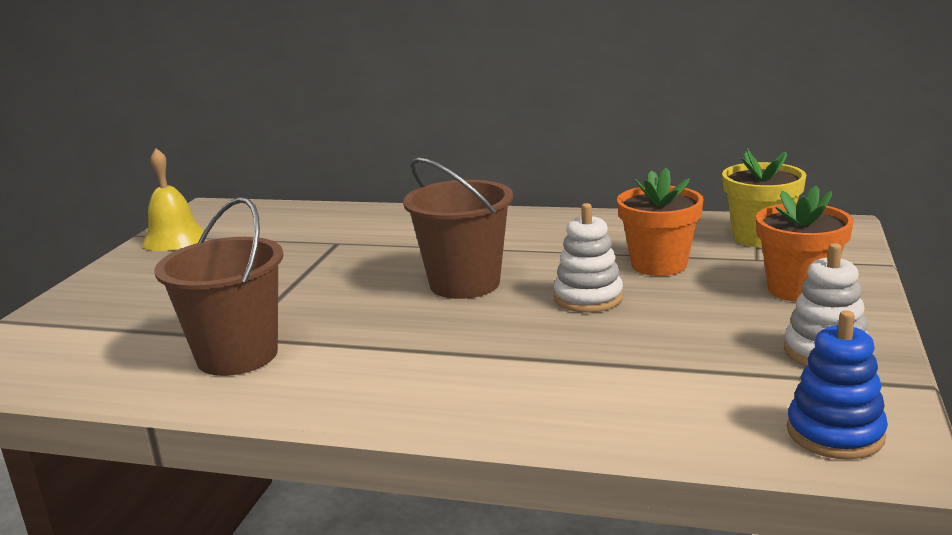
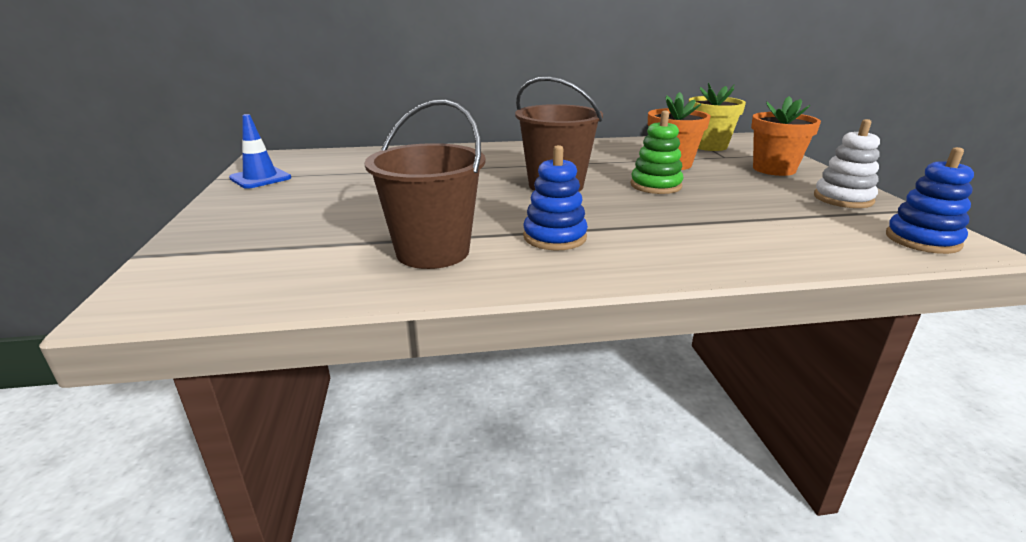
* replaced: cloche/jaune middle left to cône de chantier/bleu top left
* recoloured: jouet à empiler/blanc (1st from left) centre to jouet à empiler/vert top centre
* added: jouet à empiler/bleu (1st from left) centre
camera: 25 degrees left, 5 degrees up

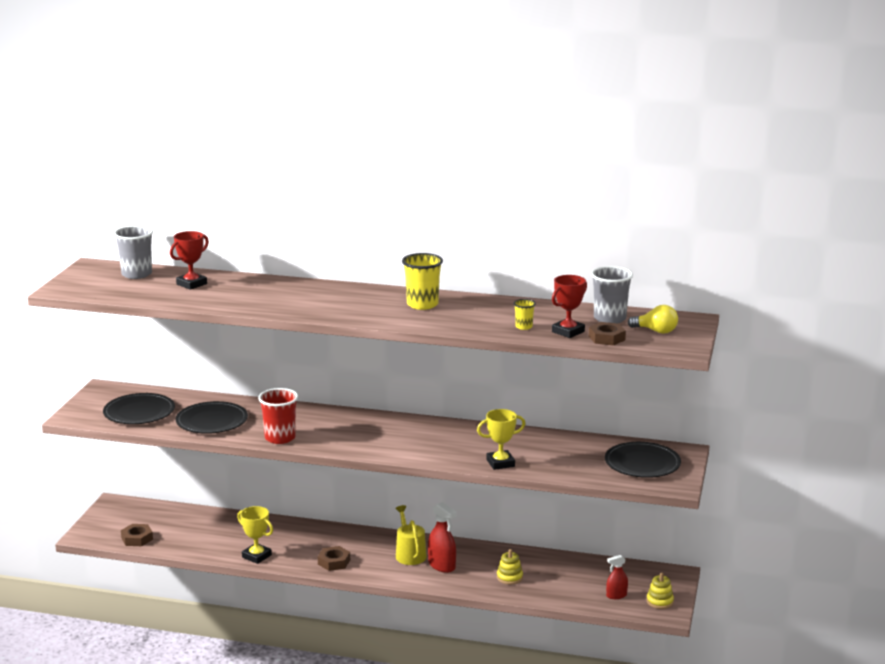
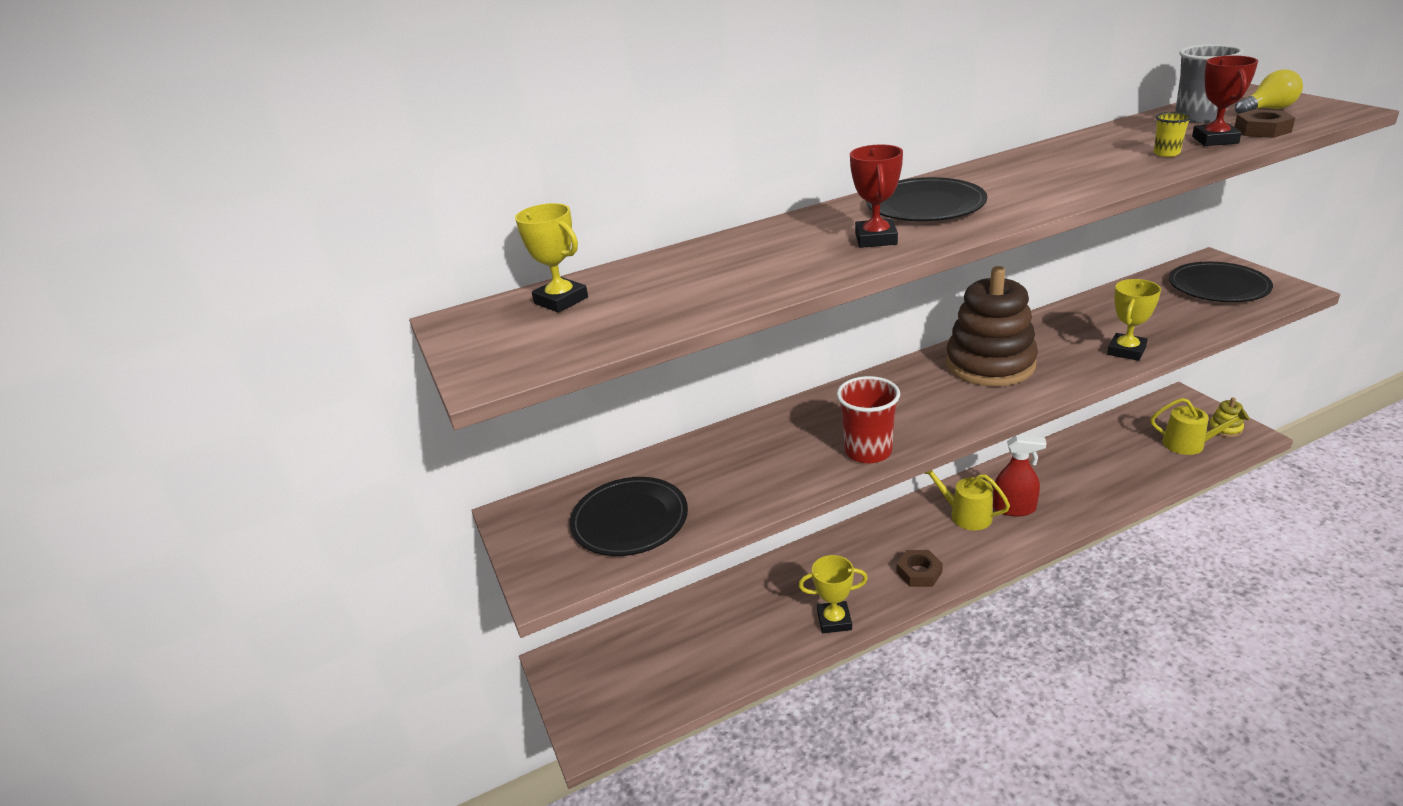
* replaced: gobelet/gris (1st from left) middle left to trophée/jaune (1st from left) top centre
* moved: trophée/rouge (1st from left) middle left to top centre
* removed: gobelet/jaune (1st from left) centre
* moved: assiette/noir (2nd from left) middle left to top centre
* removed: écrou/marron (1st from left) bottom left
* removed: jouet à empiler/jaune (1st from left) bottom centre
* replaced: vaporisateur/rouge (2nd from left) bottom right to arrosoir/jaune (2nd from left) middle right
* added: jouet à empiler/marron middle right
camera: 35 degrees left, 10 degrees up

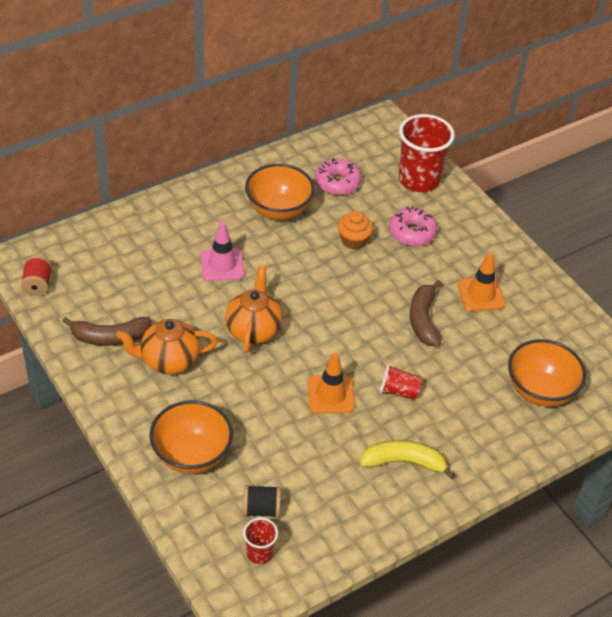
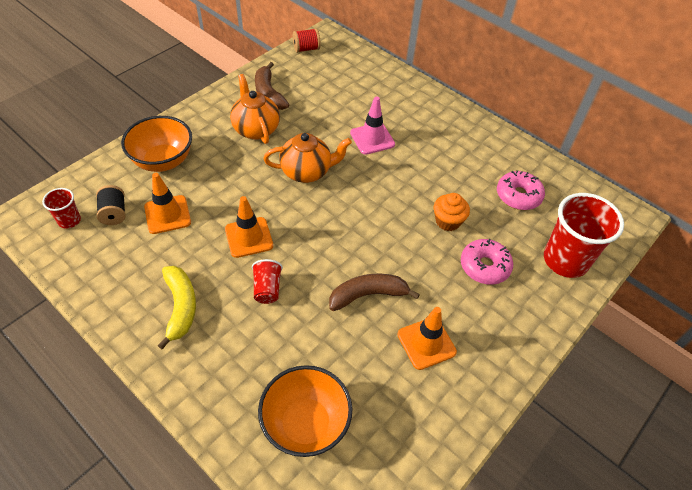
* removed: bol/orange (2nd from left) top centre
* added: cône de chantier/orange (1st from left) middle left
camera: 75 degrees right, 5 degrees up

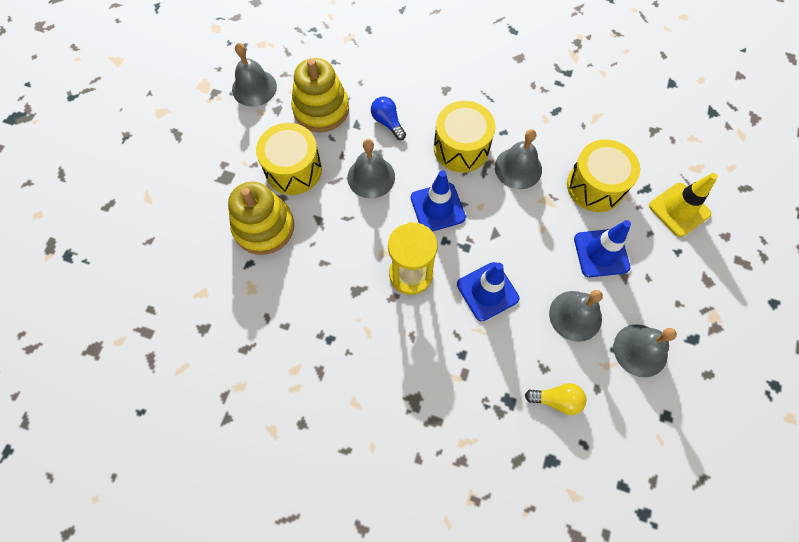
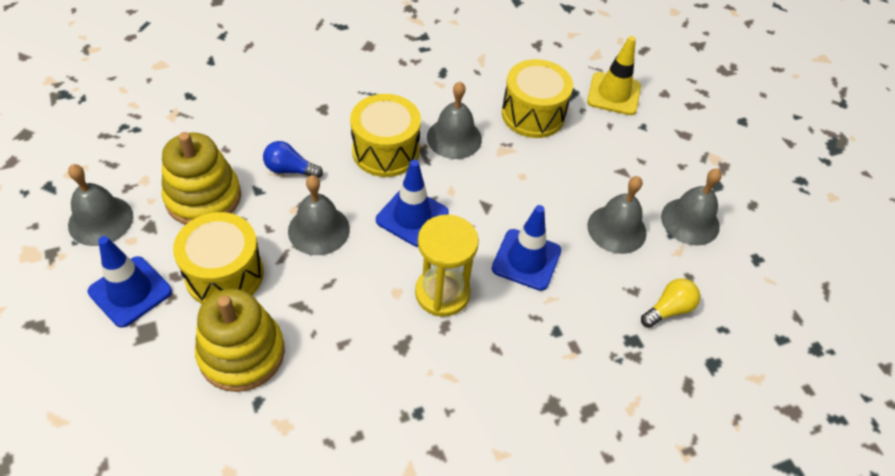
* moved: cône de chantier/bleu (3rd from left in the first image) middle right to cône de chantier/bleu (1st from left) middle left
camera: 45 degrees left, 15 degrees down

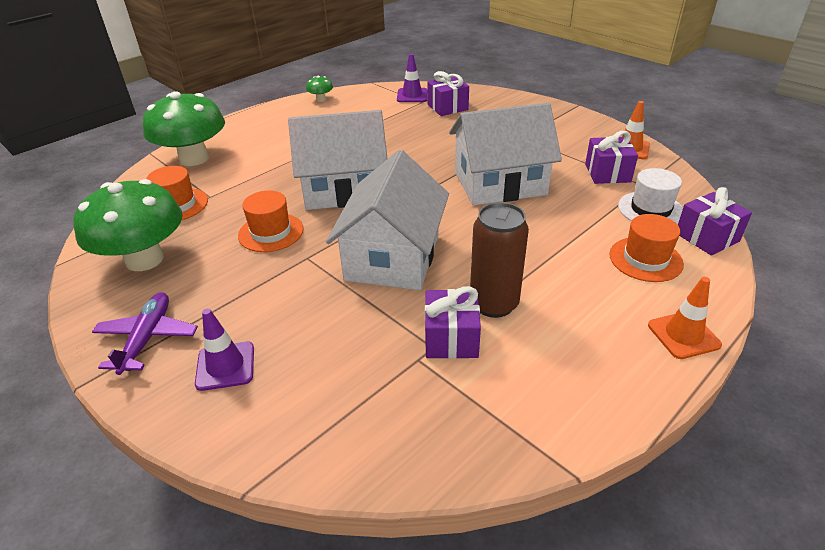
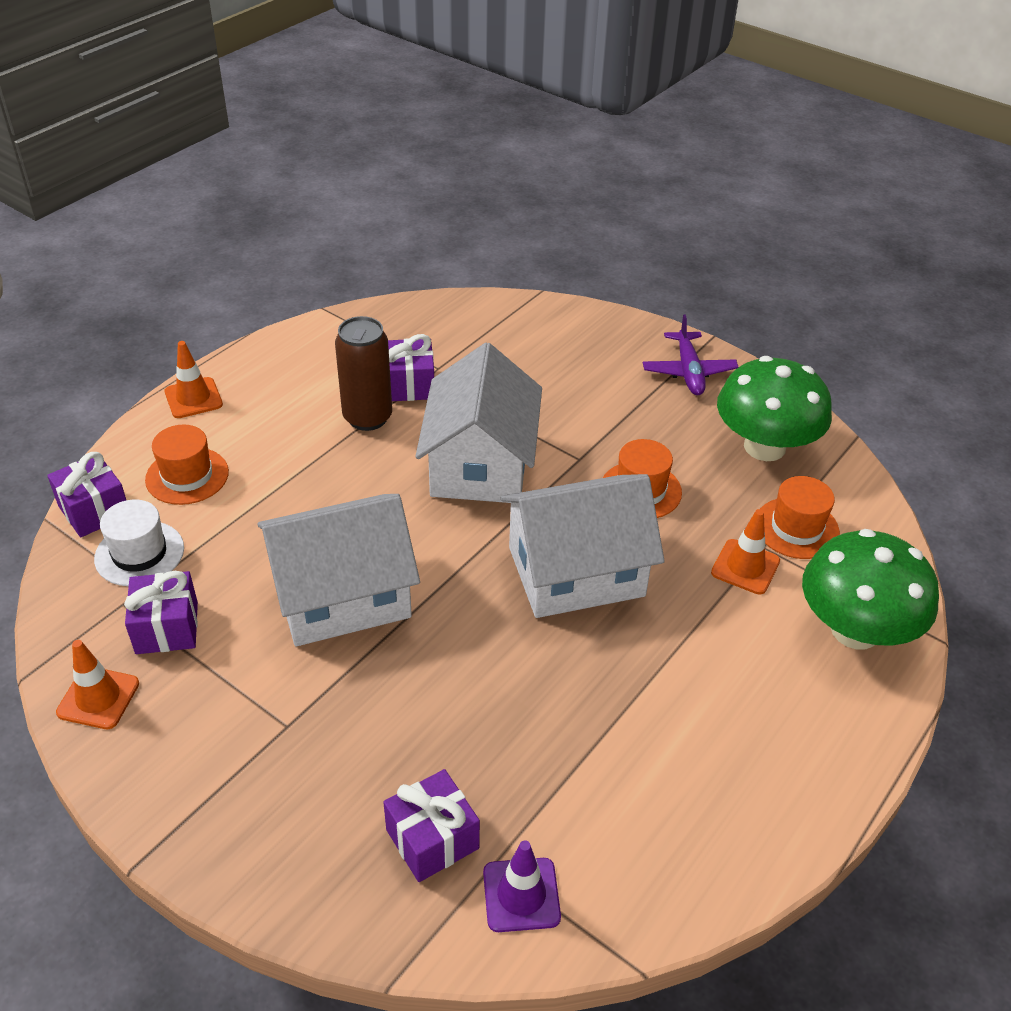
* removed: champignon/vert (3rd from left) top centre
* removed: cône de chantier/violet (1st from left) middle left
* added: cône de chantier/orange (3rd from left) middle right
camera: 170 degrees right, 5 degrees up

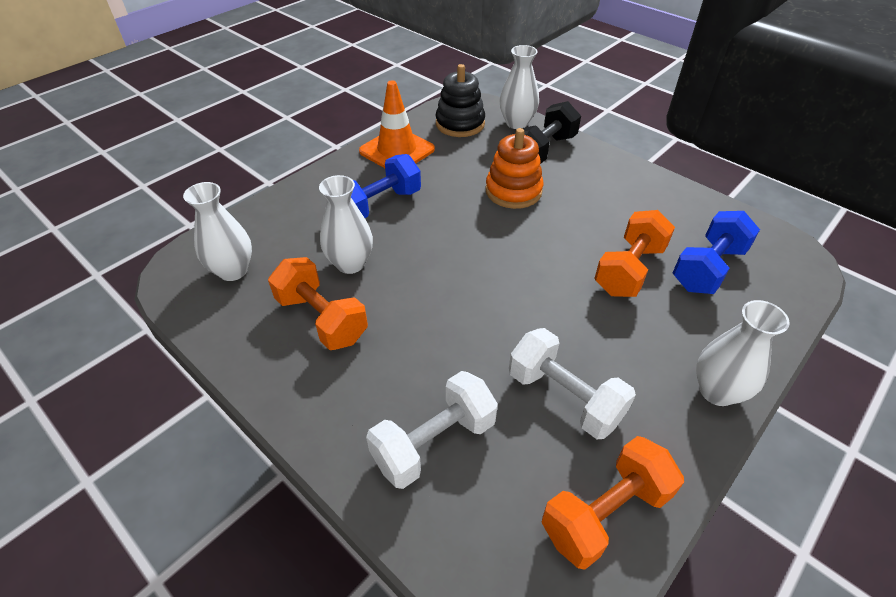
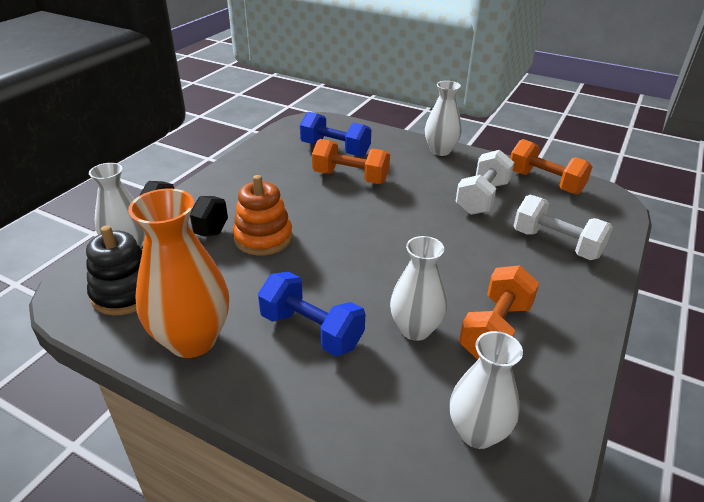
* replaced: cône de chantier/orange top centre to vase/orange middle left
camera: 105 degrees left, 10 degrees down

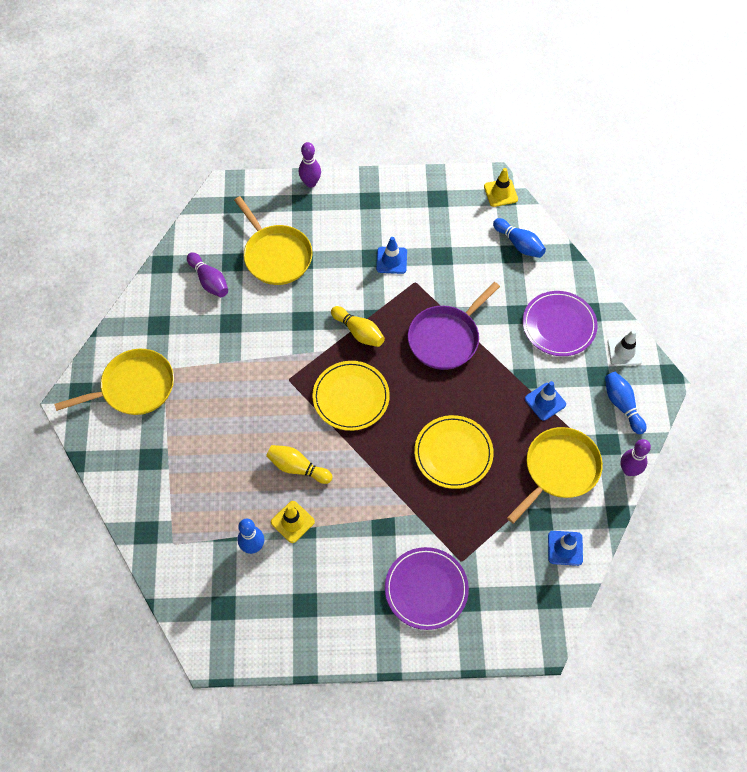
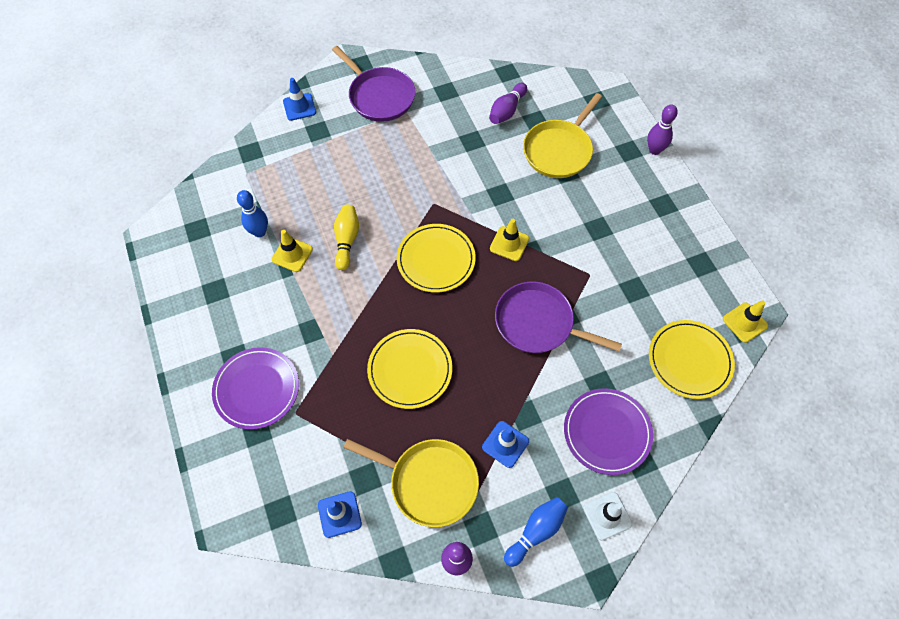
* replaced: quille/bleu (2nd from left) top right to assiette/jaune (3rd from left) middle right
* moved: cône de chantier/bleu (1st from left) top centre to top left
* replaced: quille/jaune (2nd from left) centre to cône de chantier/jaune (2nd from left) centre
* recoloured: poêle/jaune (1st from left) middle left to poêle/violet (1st from left) top centre
camera: 70 degrees right, 0 degrees up

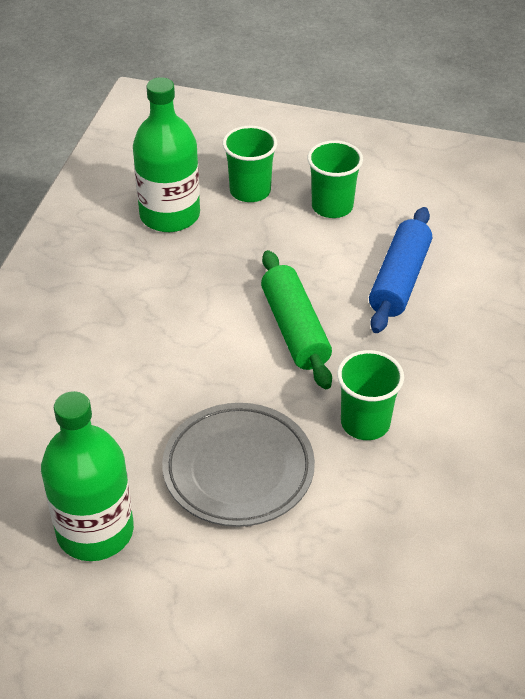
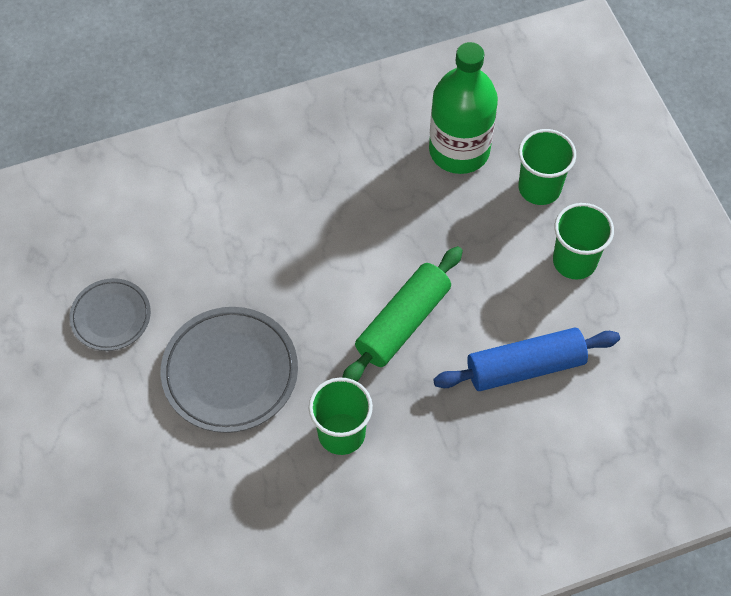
* replaced: bouteille/vert (1st from left) bottom left to assiette/gris (1st from left) middle left
camera: 55 degrees right, 15 degrees up

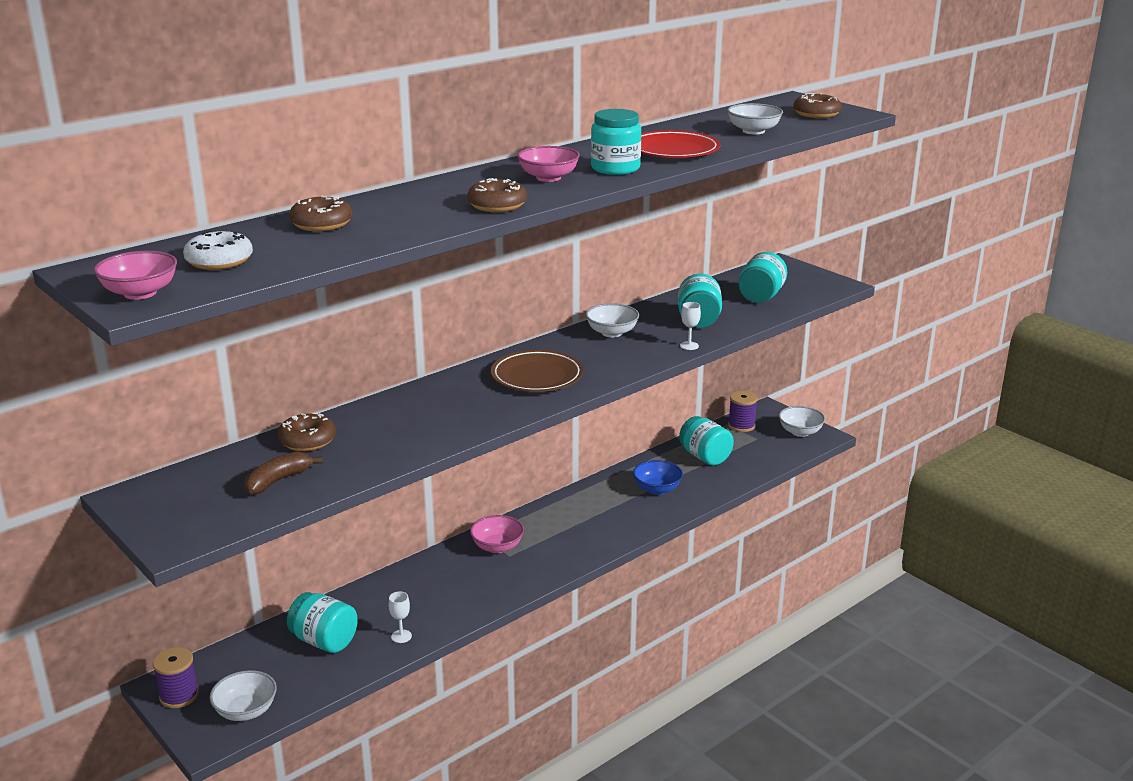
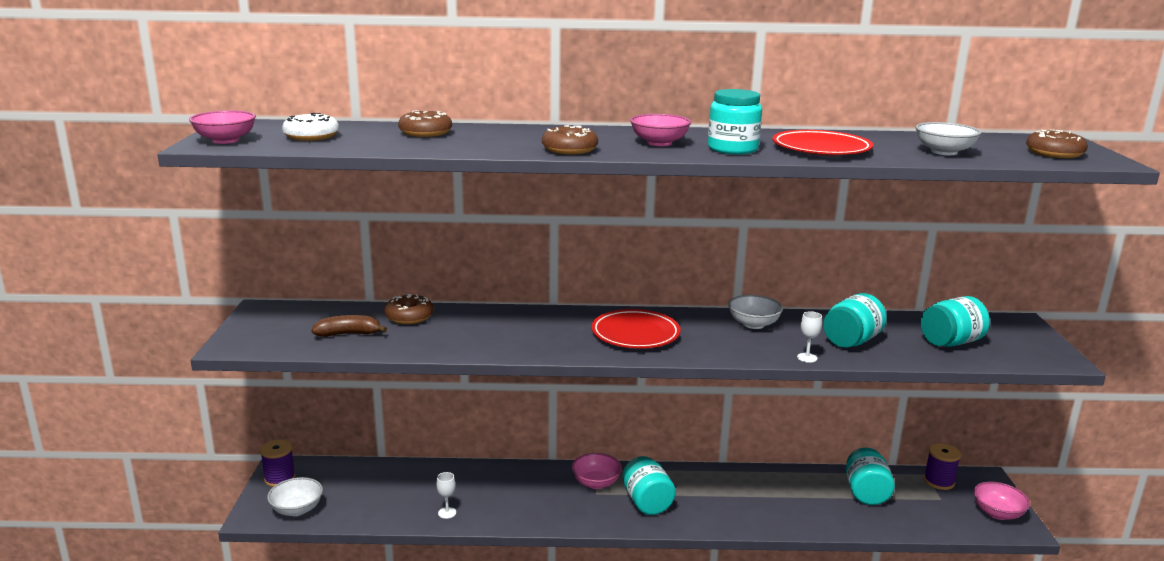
* recoloured: assiette/marron centre to assiette/rouge (1st from left) centre
* recoloured: bol/blanc (4th from left) middle right to bol/rose (4th from left) bottom right
* removed: bol/bleu centre
* moved: bocal/turquoise (1st from left) bottom left to bottom centre
camera: 40 degrees right, 5 degrees down

